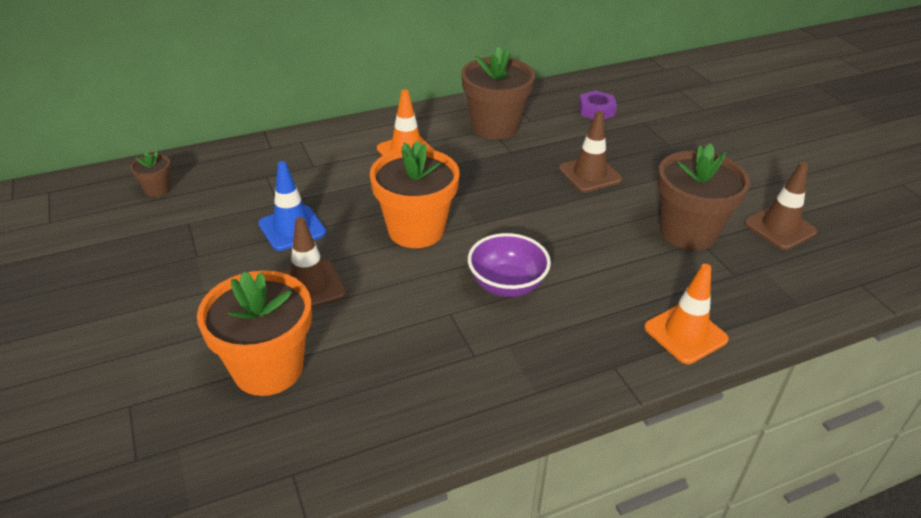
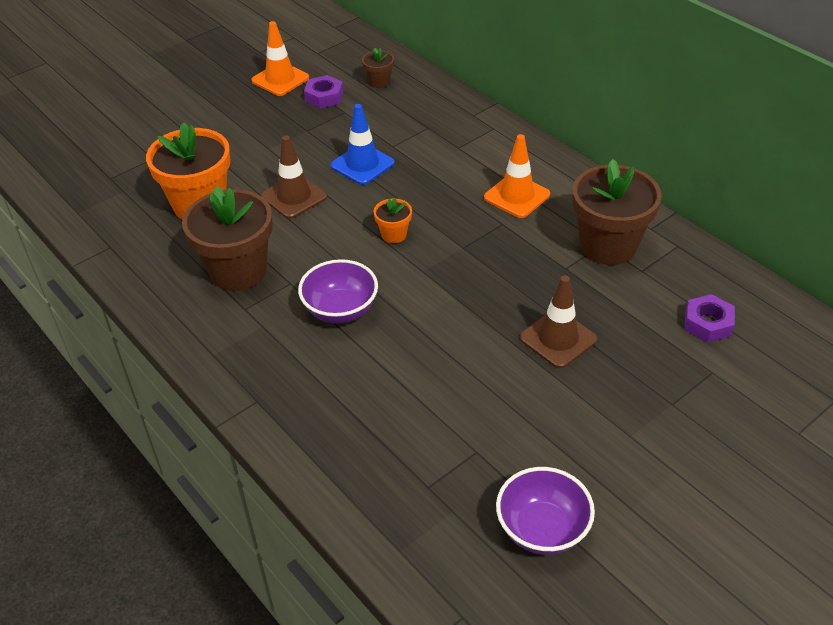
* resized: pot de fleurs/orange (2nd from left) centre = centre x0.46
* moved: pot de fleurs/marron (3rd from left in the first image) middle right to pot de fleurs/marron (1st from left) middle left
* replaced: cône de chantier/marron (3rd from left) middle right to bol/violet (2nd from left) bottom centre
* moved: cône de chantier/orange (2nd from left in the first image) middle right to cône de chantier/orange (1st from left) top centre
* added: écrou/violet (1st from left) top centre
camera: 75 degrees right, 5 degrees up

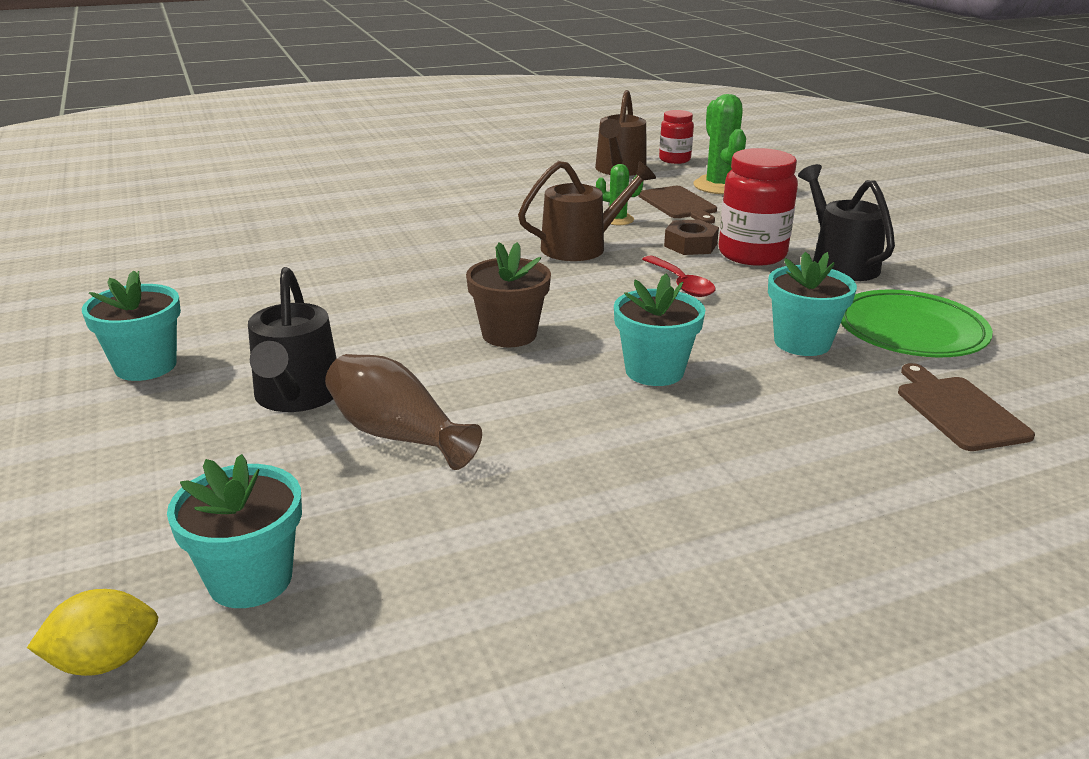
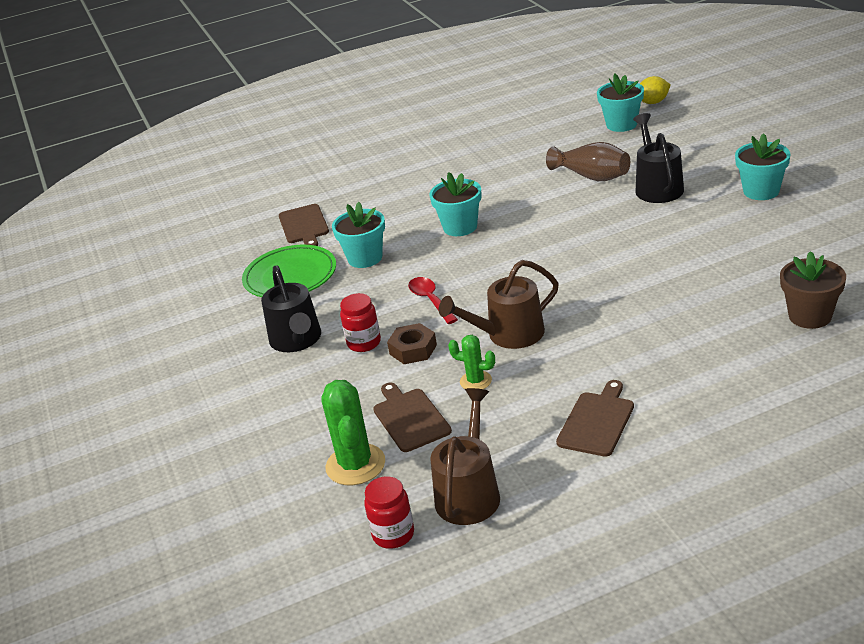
* resized: bocal/rouge (2nd from left in the first image) top right = centre x0.60
* moved: pot de fleurs/marron centre to middle right
* added: planche à découper/marron (3rd from left) middle right
camera: 175 degrees left, 5 degrees up

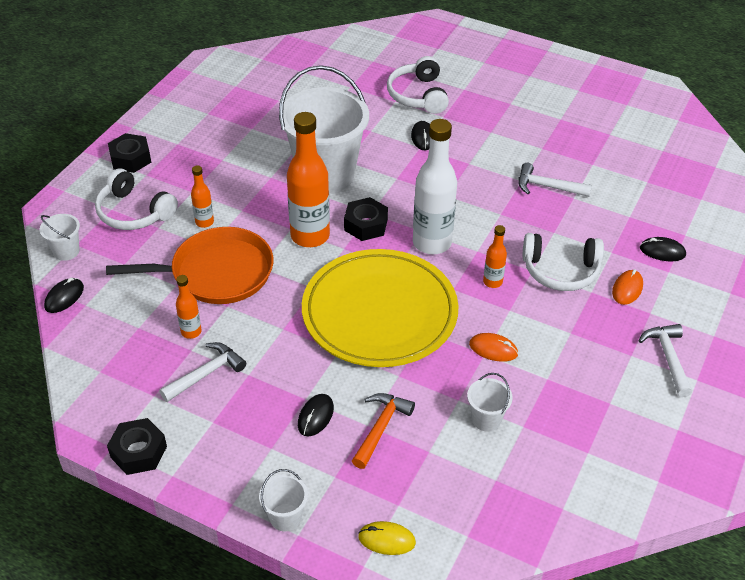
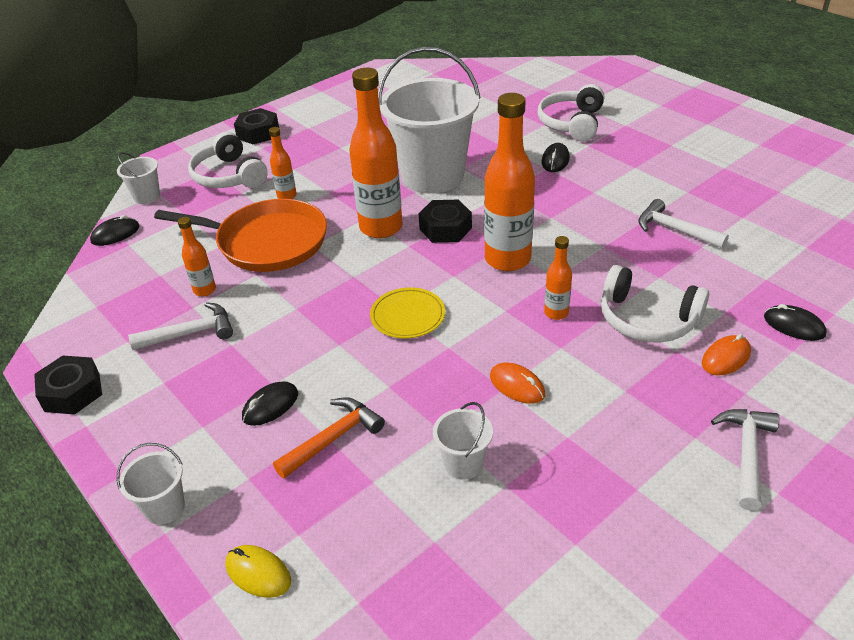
* recoloured: bouteille/blanc top centre to bouteille/orange (4th from left) top centre
* resized: assiette/jaune centre = centre x0.41
camera: 25 degrees right, 5 degrees down

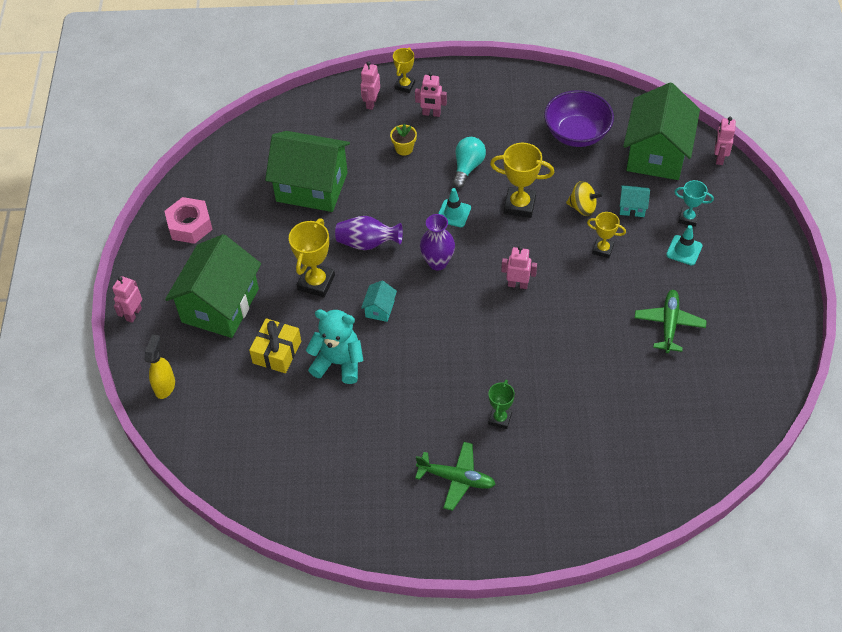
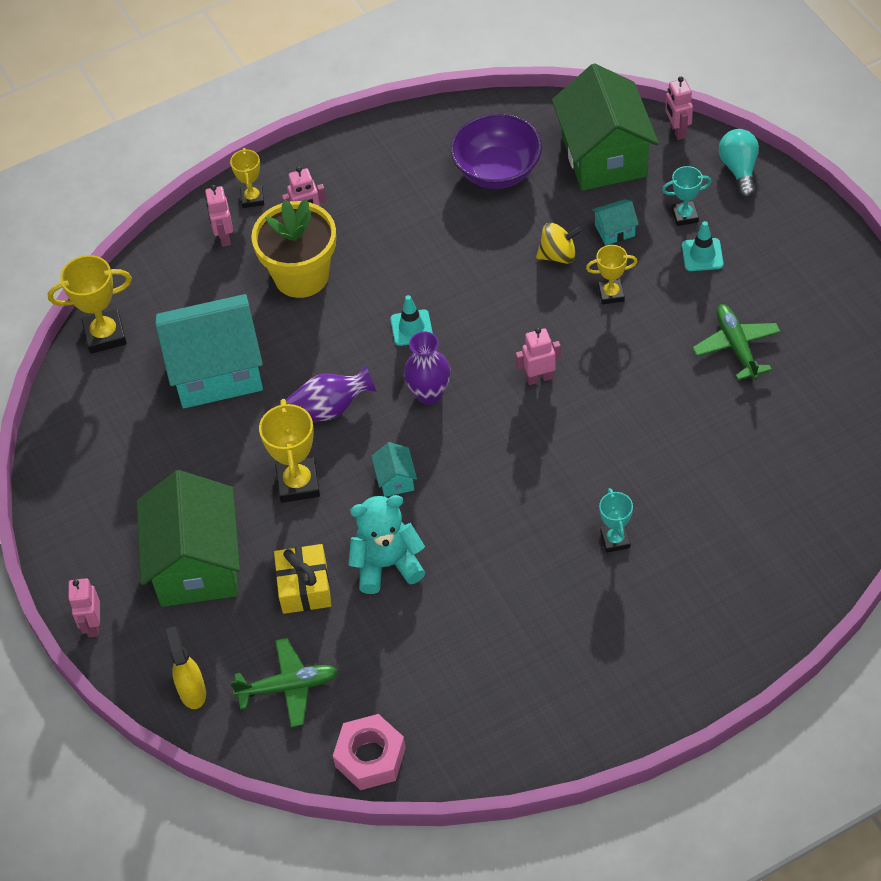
* resized: pot de fleurs/jaune top centre = top left x2.31
* recoloured: maison/vert (2nd from left) top centre to maison/turquoise (1st from left) middle left
* moved: ampoule/turquoise top centre to top right
* moved: trophée/jaune (3rd from left in the first image) top centre to trophée/jaune (1st from left) middle left
* moved: écrou/rose middle left to bottom centre
* recoloured: trophée/vert centre to trophée/turquoise (1st from left) middle right
* moved: avion/vert (1st from left) bottom centre to bottom left
camera: 25 degrees left, 0 degrees up

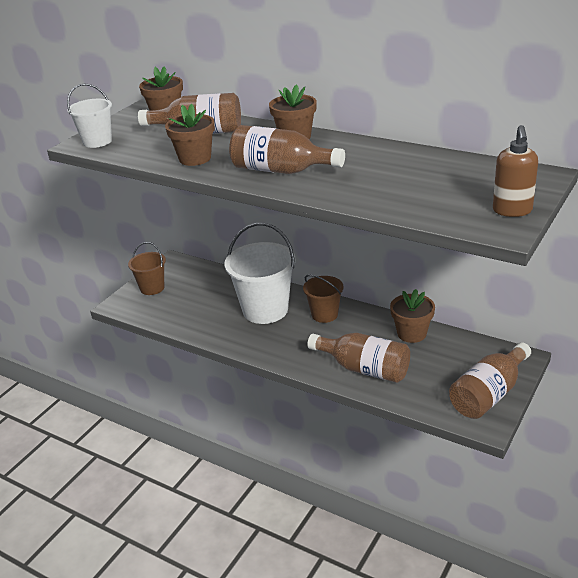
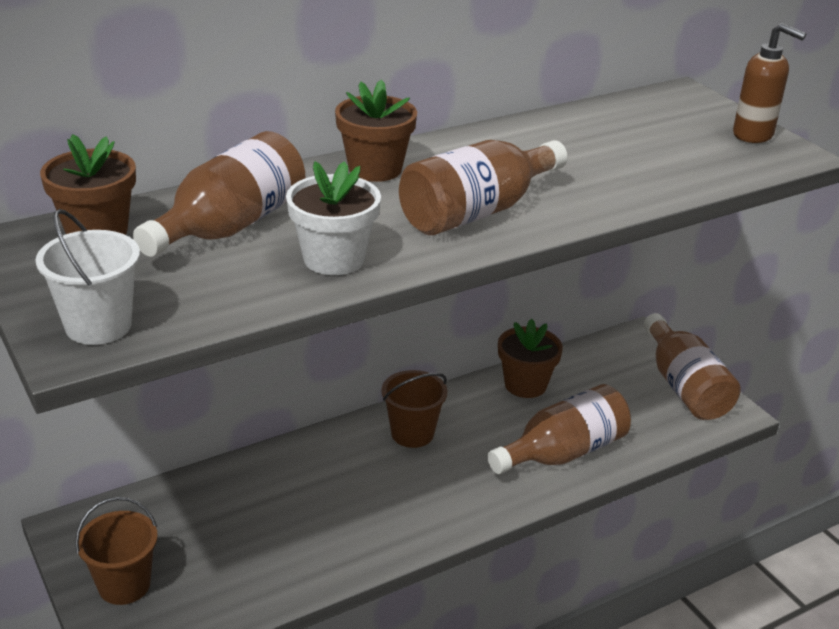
* recoloured: pot de fleurs/marron (2nd from left) top left to pot de fleurs/blanc centre
* removed: seau/blanc (2nd from left) centre
camera: 65 degrees left, 0 degrees up

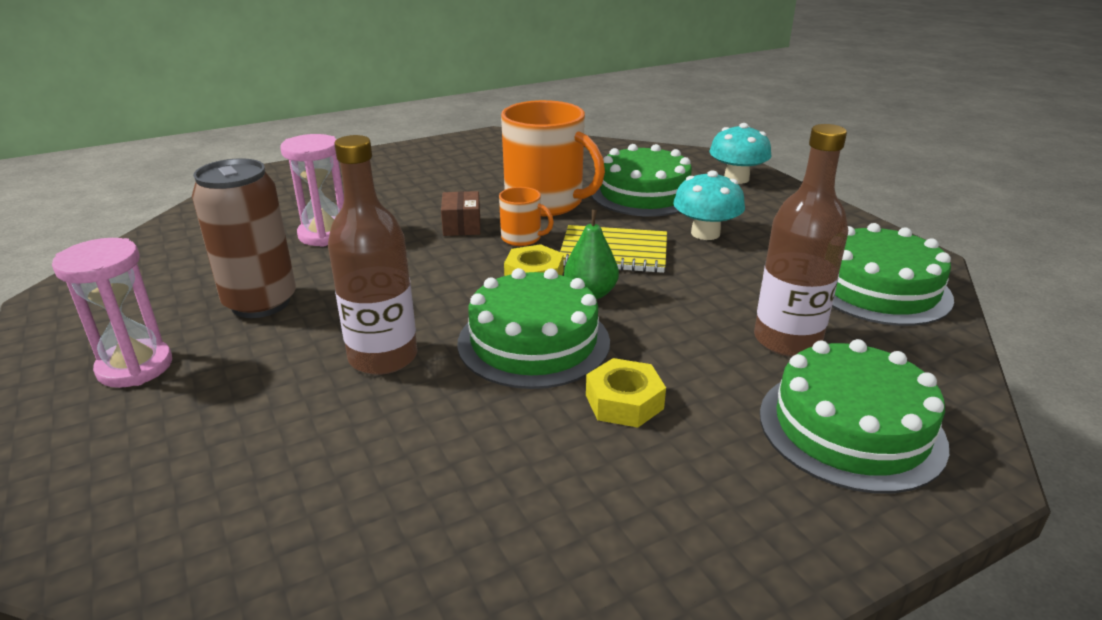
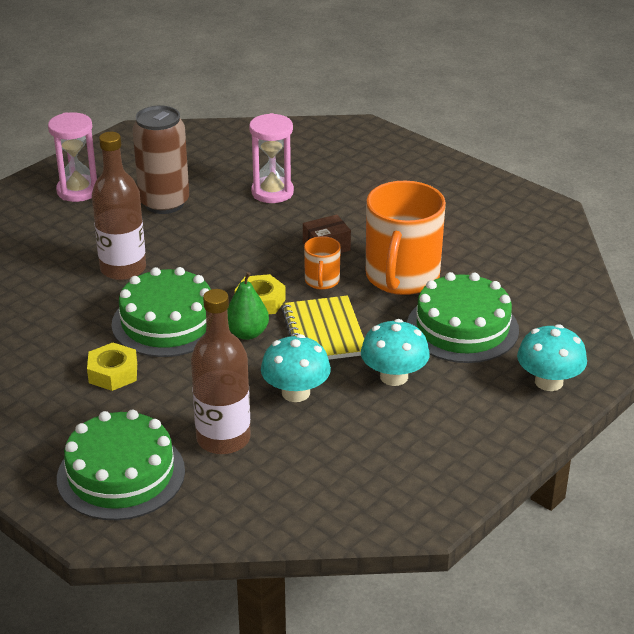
* removed: gâteau/vert (4th from left) middle right
* added: champignon/turquoise (1st from left) centre
camera: 70 degrees right, 5 degrees up

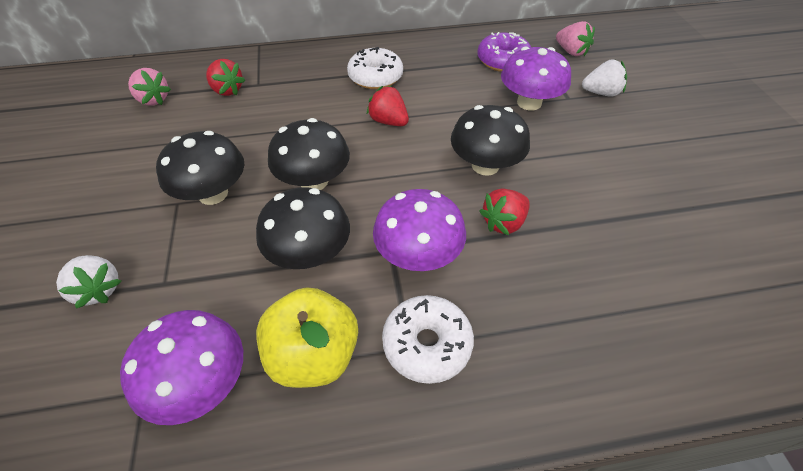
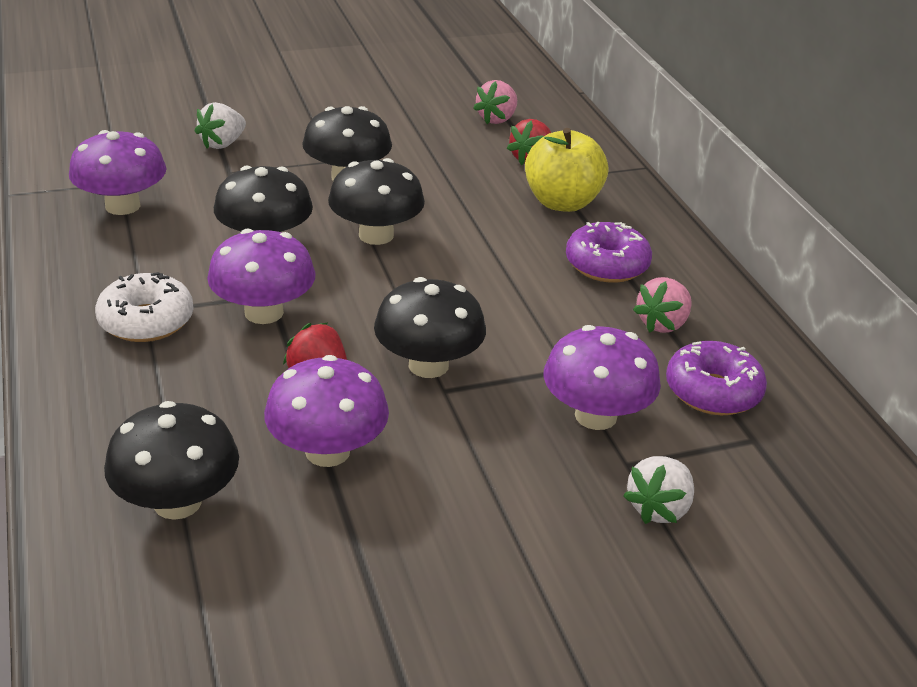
* moved: fraise/rose (2nd from left) top right to middle right
* recoloured: beignet/blanc (1st from left) top centre to beignet/violet (1st from left) centre
* turned: fraise/blanc (2nd from left) top right = bottom right 45 degrees clockwise
* removed: fraise/rouge (2nd from left) top centre
* moved: pomme/jaune bottom centre to top centre
* added: champignon/violet (3rd from left) centre
* added: champignon/noir (1st from left) bottom left
camera: 80 degrees right, 15 degrees down

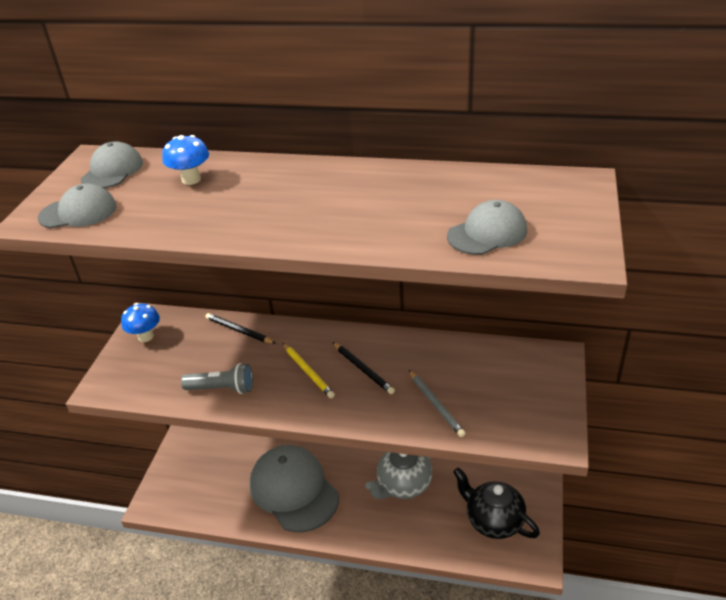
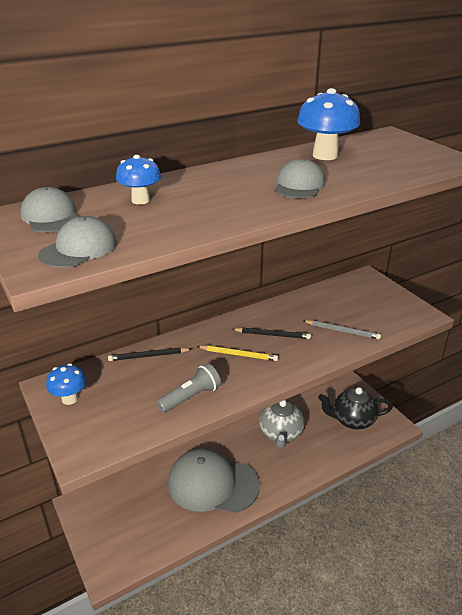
* moved: casquette/gris (4th from left) middle right to top centre
* added: champignon/bleu (3rd from left) top right
camera: 45 degrees left, 5 degrees down

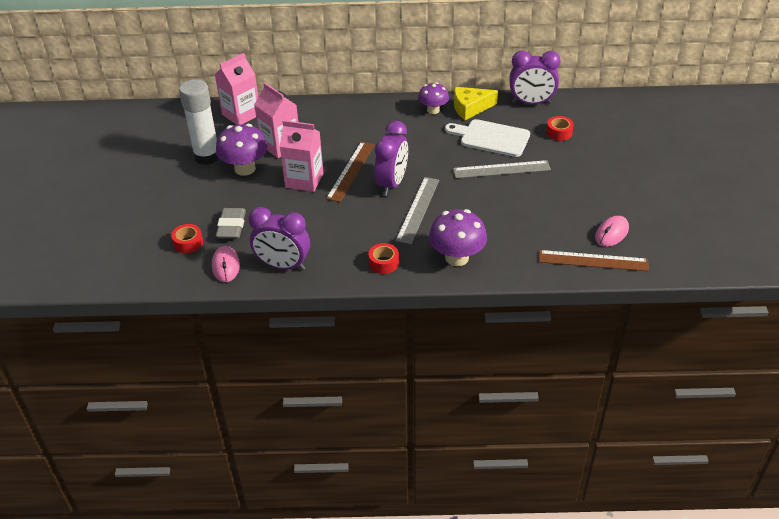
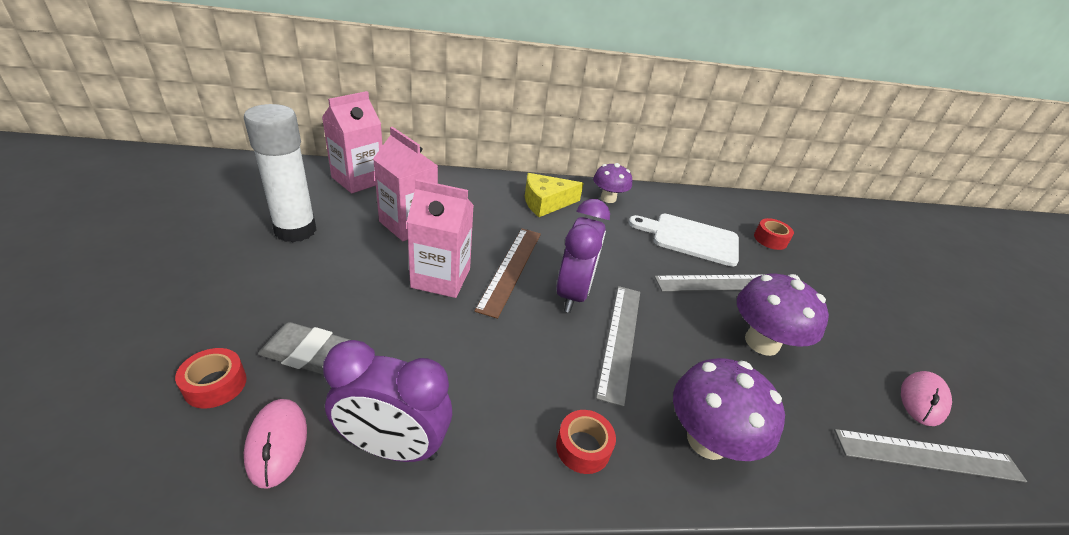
* removed: réveil/violet (3rd from left) top right
* moved: fromage/jaune top centre to centre
* moved: champignon/violet (1st from left in the first image) top left to champignon/violet (3rd from left) middle right
* turned: gomme/gris middle left = middle left 75 degrees counterclockwise
* recoloured: règle/marron (2nd from left) middle right to règle/gris (3rd from left) bottom right
camera: 10 degrees left, 5 degrees down

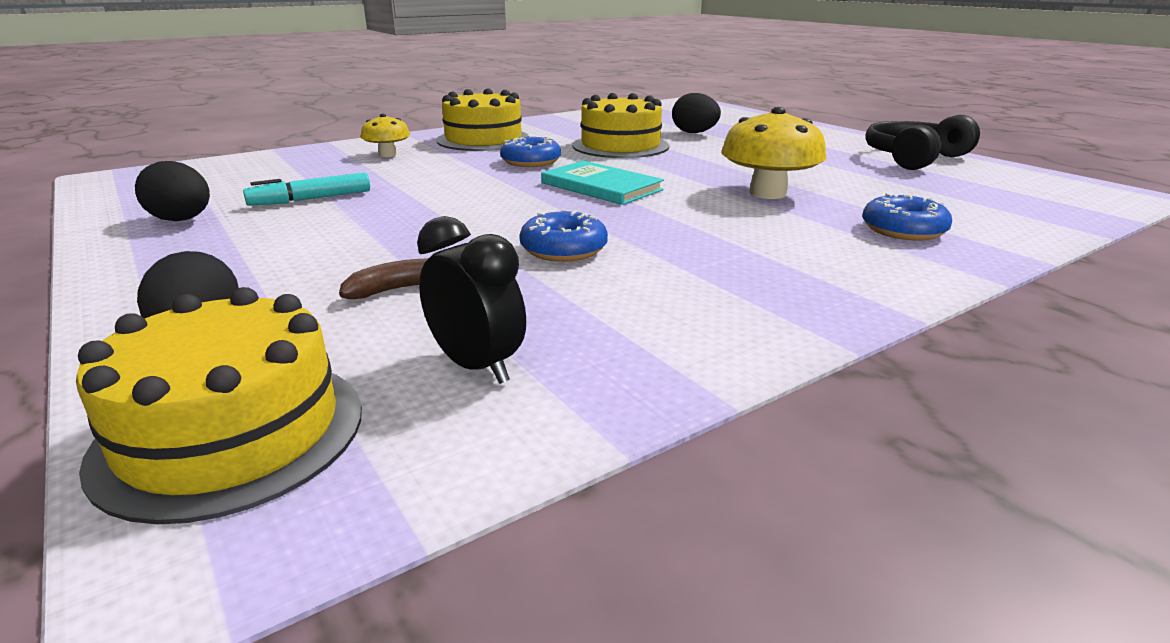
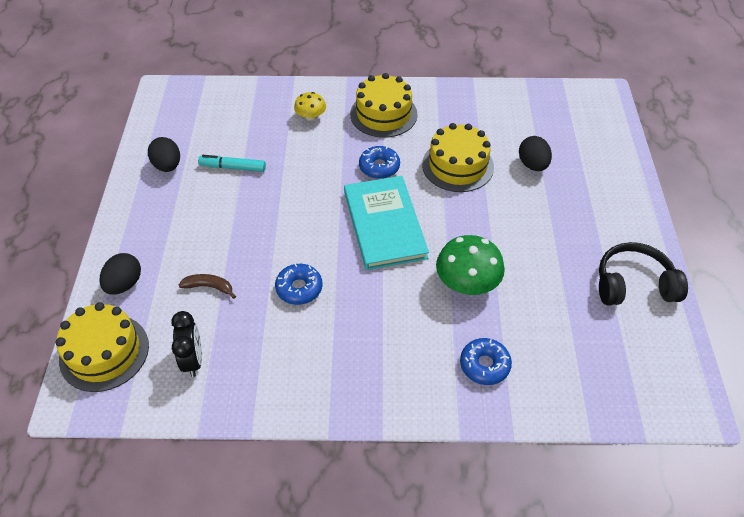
* recoloured: champignon/jaune (2nd from left) top centre to champignon/vert centre
* resized: livre/turquoise top centre = centre x1.50
camera: 35 degrees right, 25 degrees up

